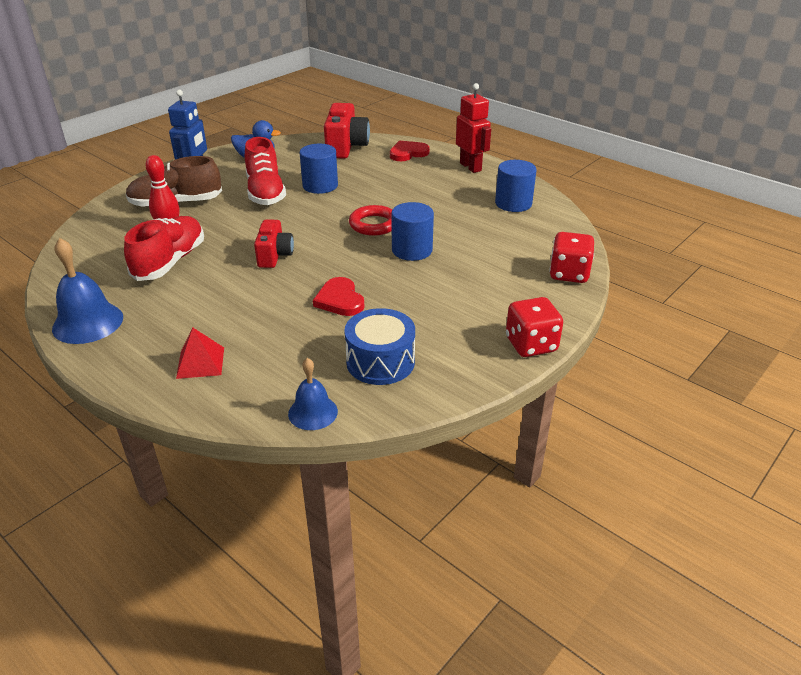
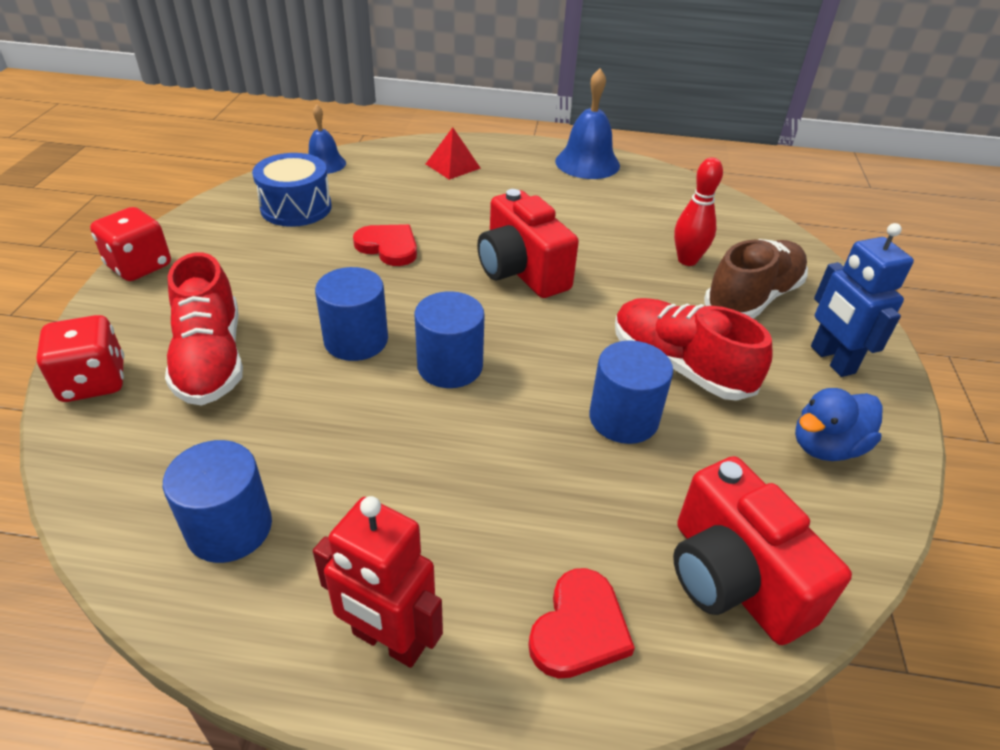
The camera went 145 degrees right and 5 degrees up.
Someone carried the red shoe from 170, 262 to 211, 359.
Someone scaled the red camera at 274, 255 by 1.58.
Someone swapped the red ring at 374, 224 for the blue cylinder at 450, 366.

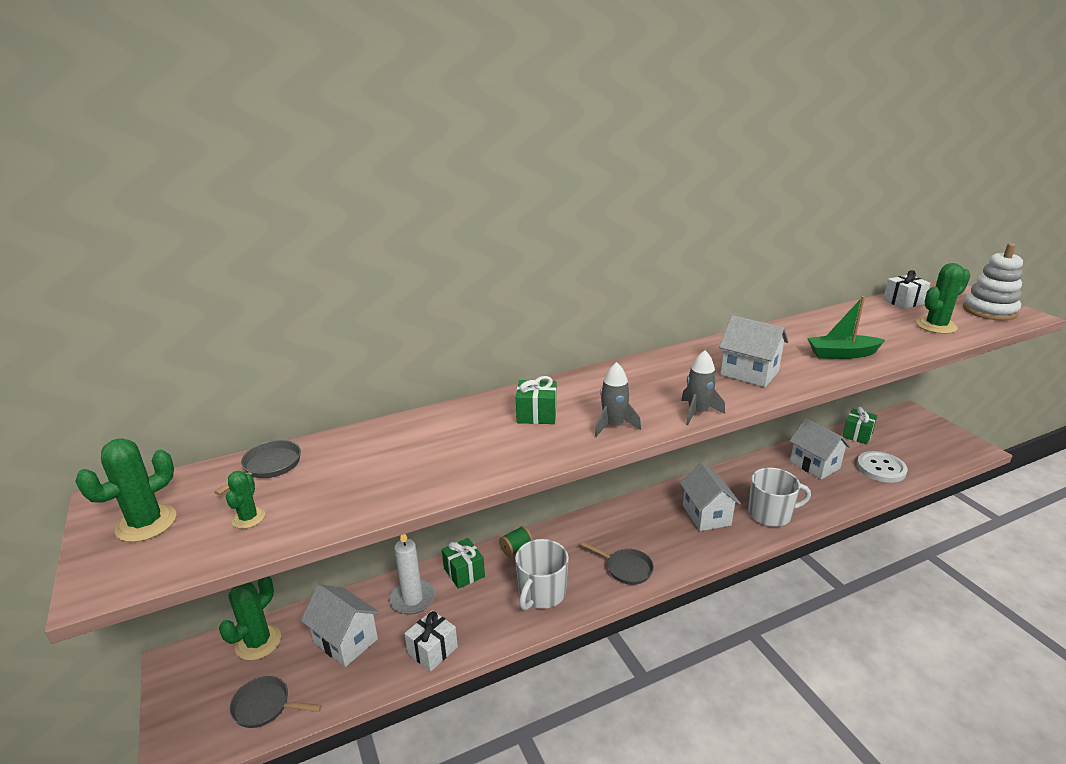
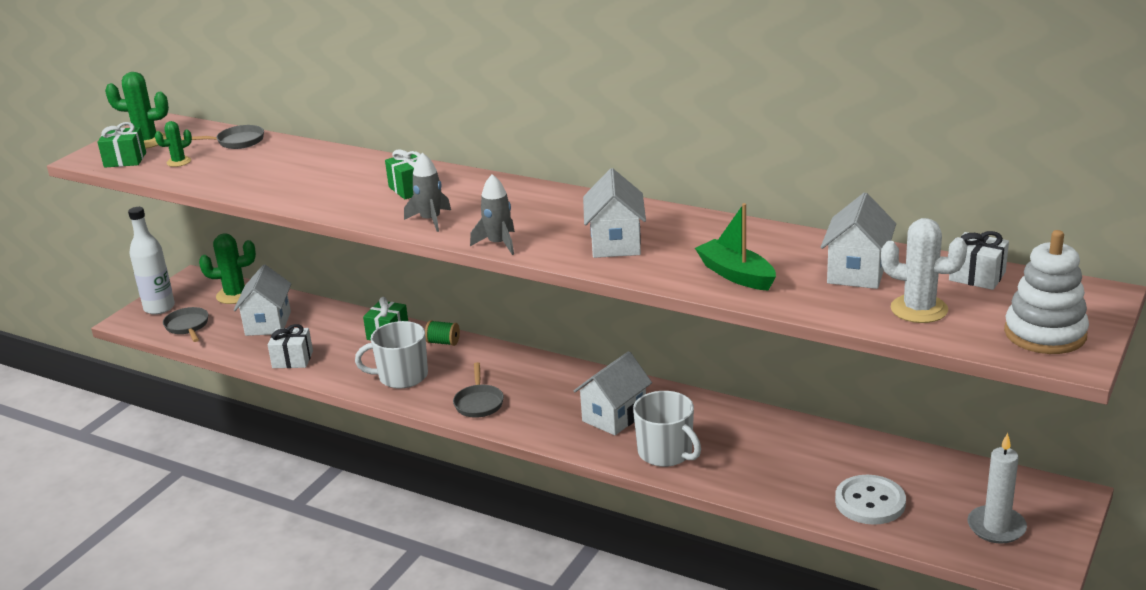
The camera went 55 degrees right and 0 degrees up.
Someone carried the white candle from 412, 599 to 996, 527.
Someone carried the white house from 814, 465 to 857, 272.
Someone carried the green gift from 857, 435 to 125, 160.
Someone repainted the green cactus at 936, 326, which became the white cactus at 919, 309.
Someone put down the white bottle at 159, 308.

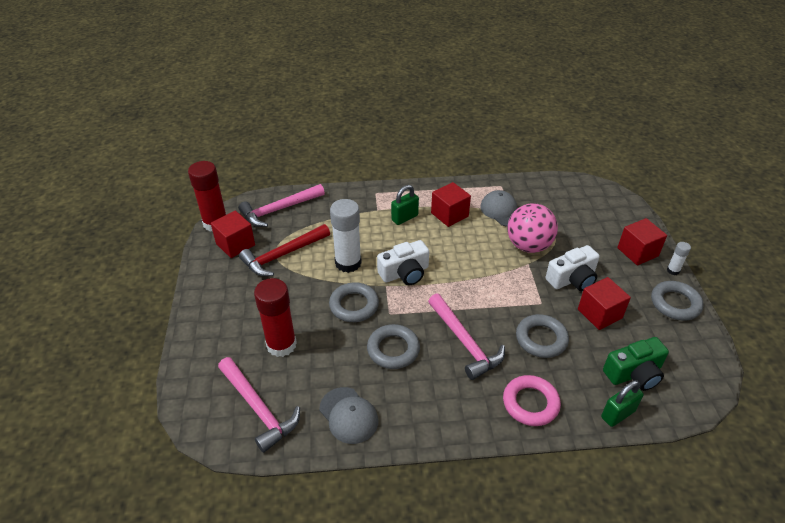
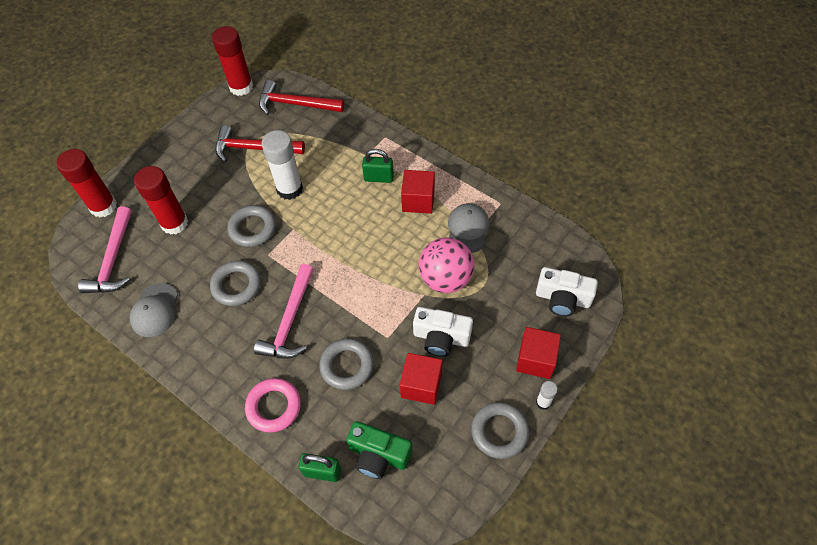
The camera went 45 degrees right and 15 degrees up.
Someone took away the red cube at 235, 244.
Someone repainted the pink hammer at 278, 210, which became the red hammer at 295, 104.
Someone carried the white camera from 405, 273 to 562, 298.
Someone put down the red glue stick at 103, 206.

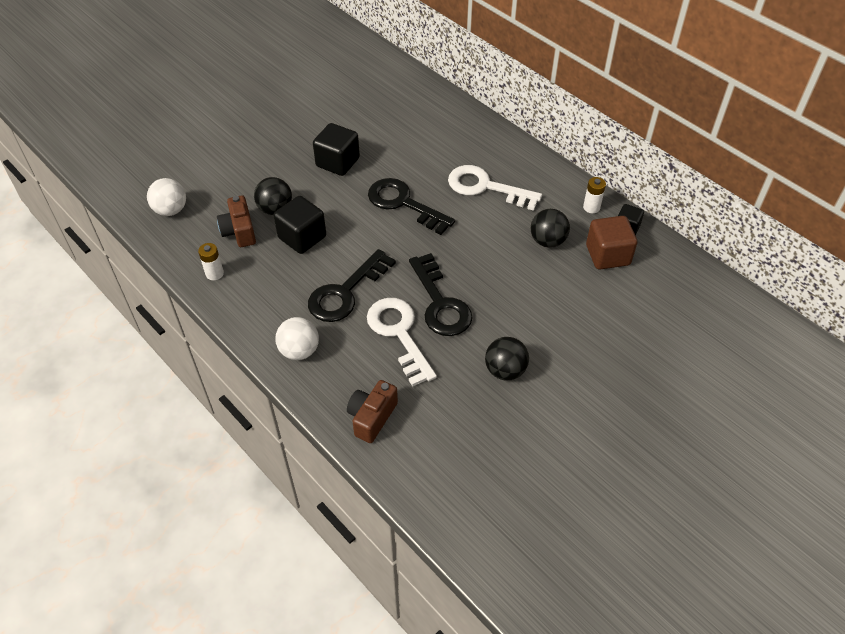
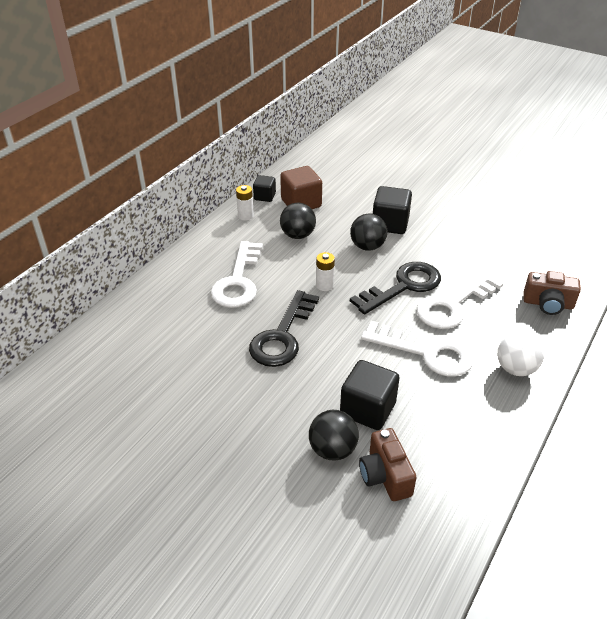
The camera went 105 degrees left and 10 degrees down.
Someone took away the white ball at 171, 210.
Someone carried the white battery from 214, 273 to 324, 285.
Someone rotated the brown camera at 239, 231 by 105 degrees clockwise.
Someone repainted the black key at 345, 292, which became the white key at 426, 353.
Someone carried the black cube from 337, 162 to 390, 224.
Someone carried the black ball from 505, 370 to 367, 246.

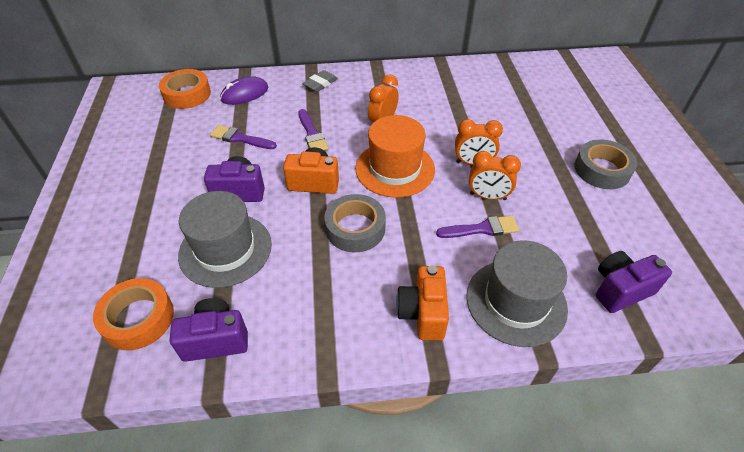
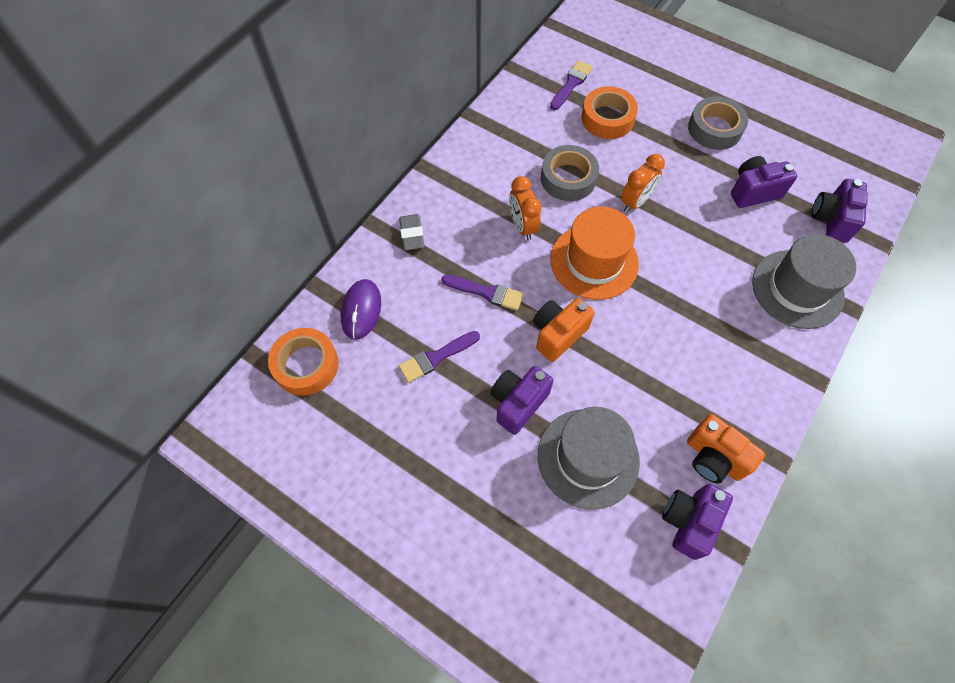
The camera went 50 degrees left and 15 degrees up.
Someone carried the orange tape from 138, 318 to 607, 118.
Someone carried the grey tape from 355, 228 to 568, 178.
Someone carried the orange camera from 422, 313 to 713, 458.
Someone carried the purple brush from 482, 229 to 571, 84.
Someone took away the orange clock at 488, 196.
Someone put down the purple camera at 753, 191.

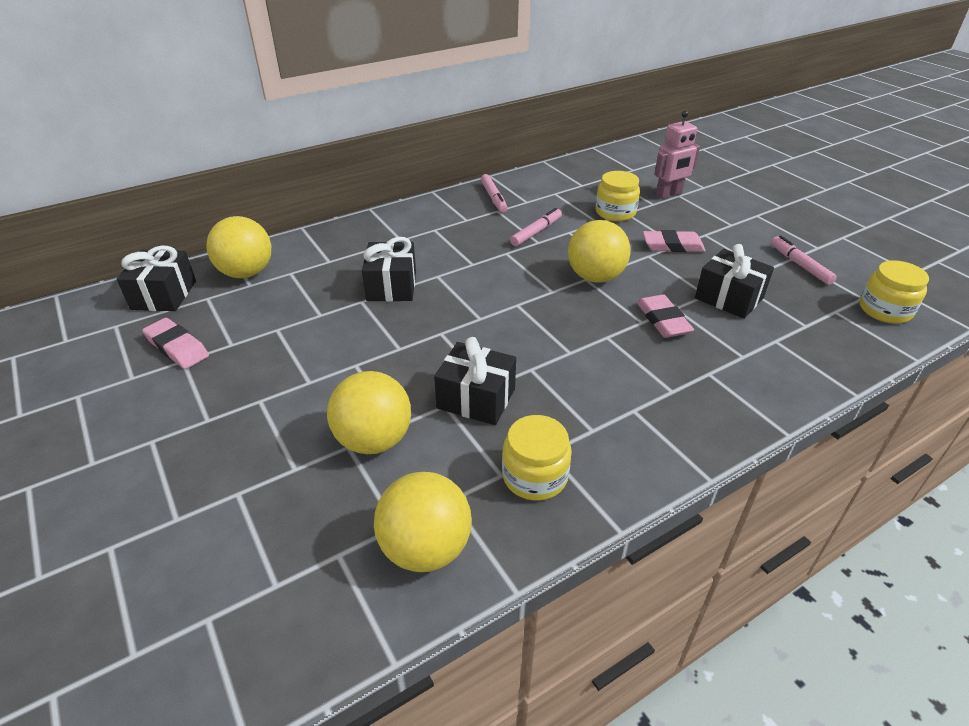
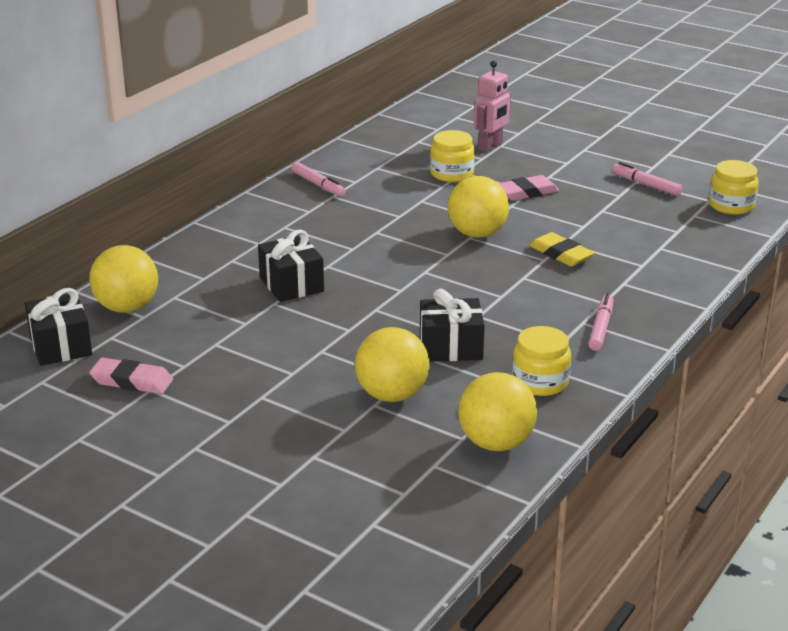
The camera went 25 degrees left and 10 degrees down.
Someone carried the pink marker from 536, 232 to 601, 328.
Someone repainted the pink eraser at 663, 320, which became the yellow eraser at 561, 254.
Someone took away the black gift at 729, 298.

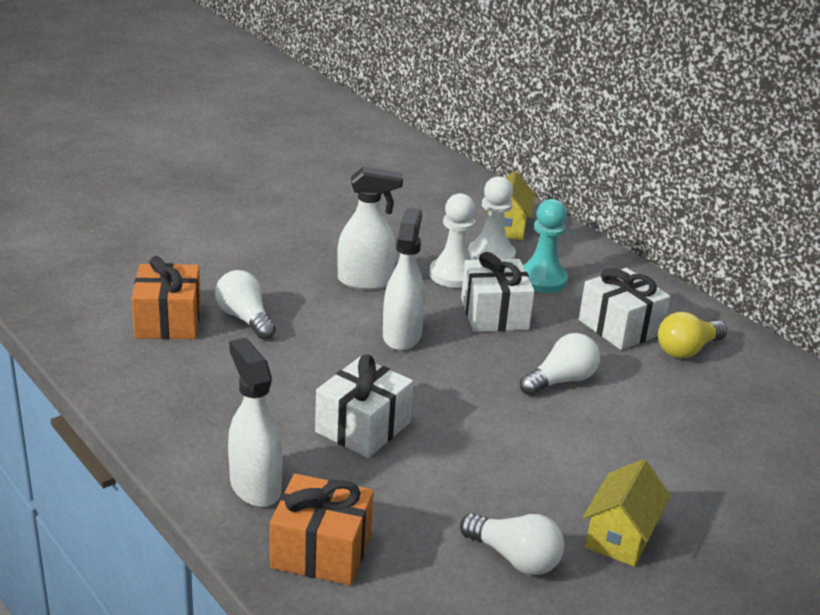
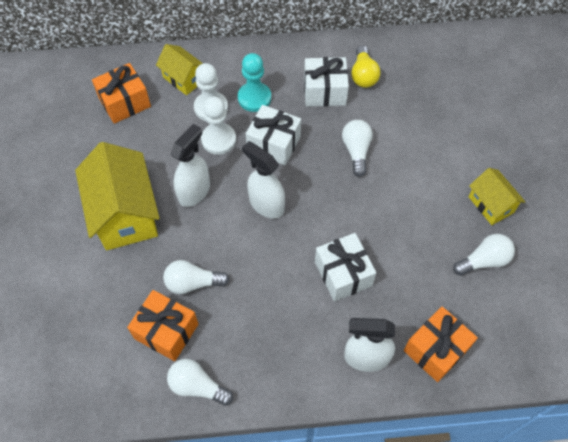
The camera went 55 degrees left and 30 degrees up.
Someone put down the yellow house at 125, 214.
Someone put down the orange gift at 124, 102.
Someone put down the white light bulb at 197, 386.

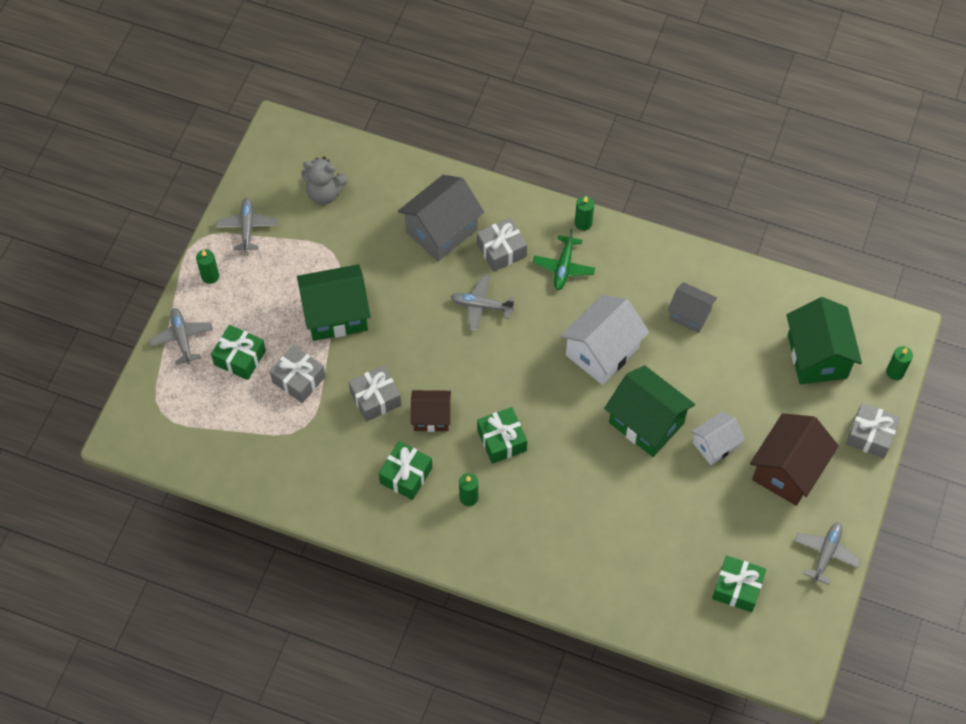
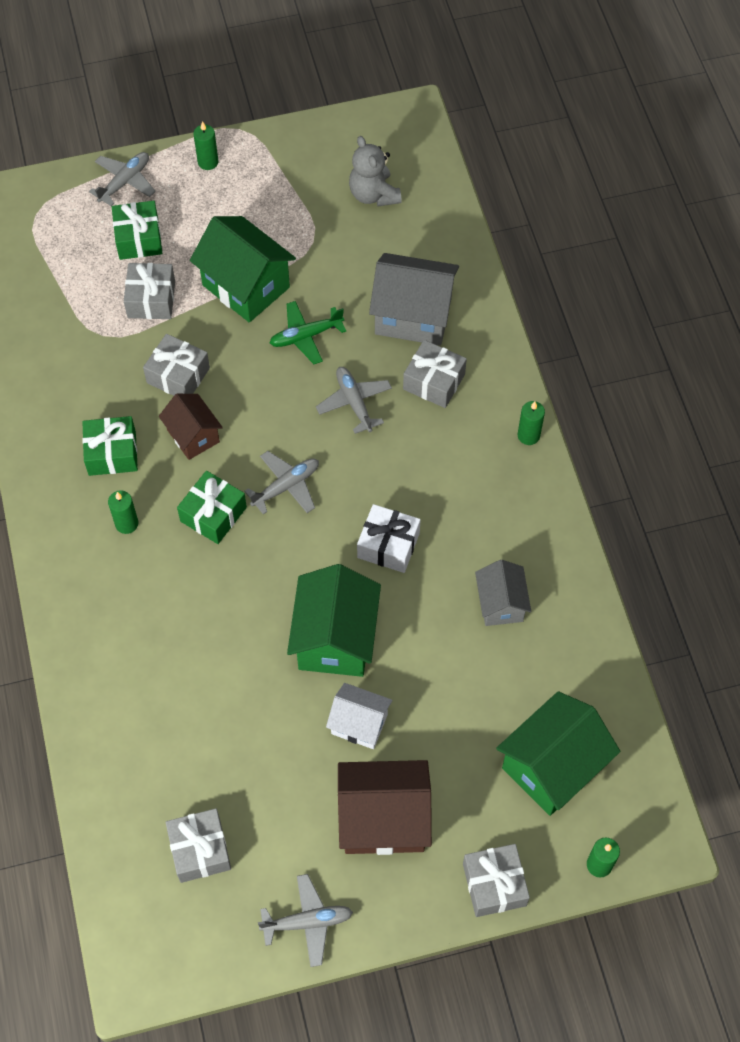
The camera went 55 degrees right and 0 degrees up.
Someone carried the grey plane from 247, 227 to 286, 486.
Someone carried the green plane from 563, 267 to 306, 336.
Someone swapped the white house at 602, 351 for the white gift at 388, 545.
Someone repainted the green gift at 737, 588, which became the grey gift at 200, 850.

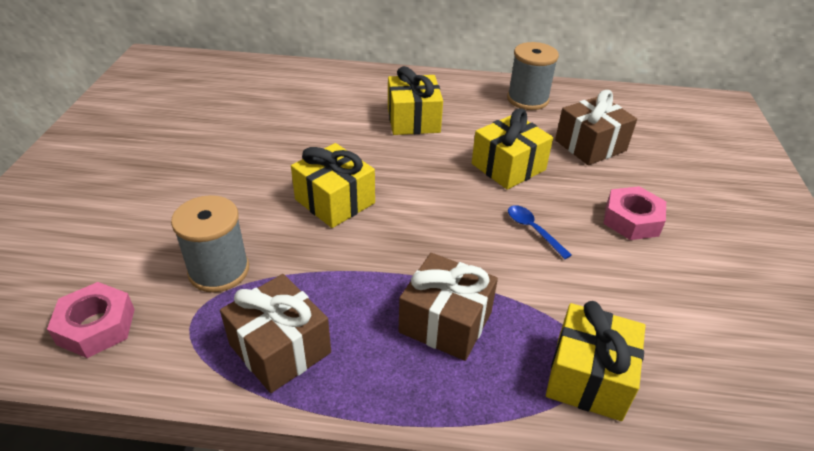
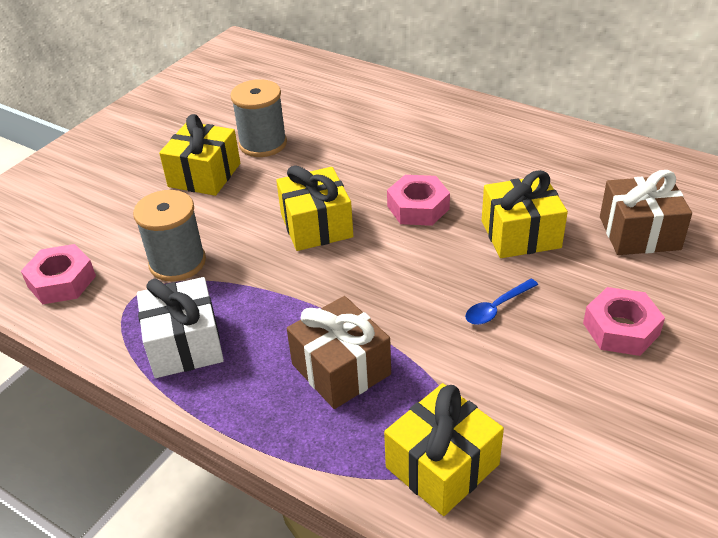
The camera went 30 degrees right and 0 degrees up.
Someone repainted the brown gift at 280, 348, which became the white gift at 185, 344.
Someone carried the yellow gift from 413, 120 to 204, 175.
Someone carried the grey spool from 527, 99 to 263, 144.
Someone rotated the blue spoon at 533, 230 by 120 degrees counterclockwise.
Someone put down the pink nut at 418, 207.

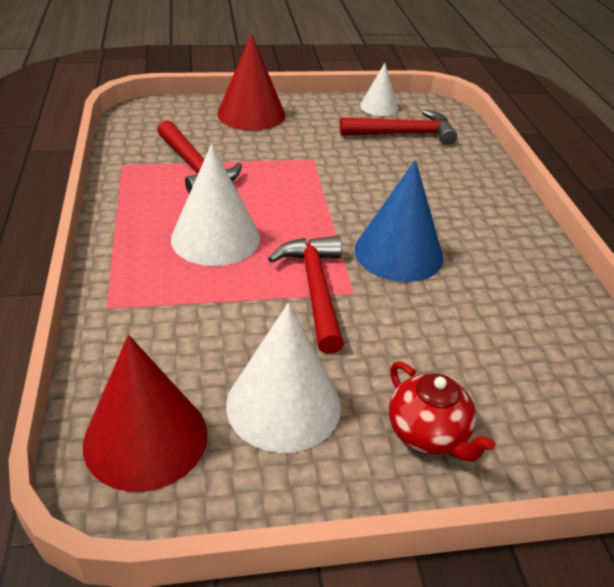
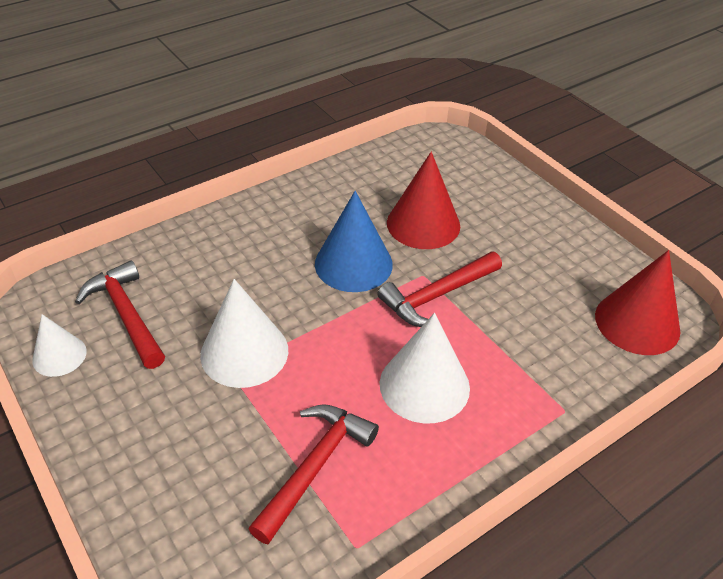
The camera went 115 degrees left and 5 degrees up.
Someone carried the red cone from 251, 114 to 423, 224.
Someone carried the white cone from 283, 405 to 244, 352.
Someone took away the red teapot at 428, 434.

